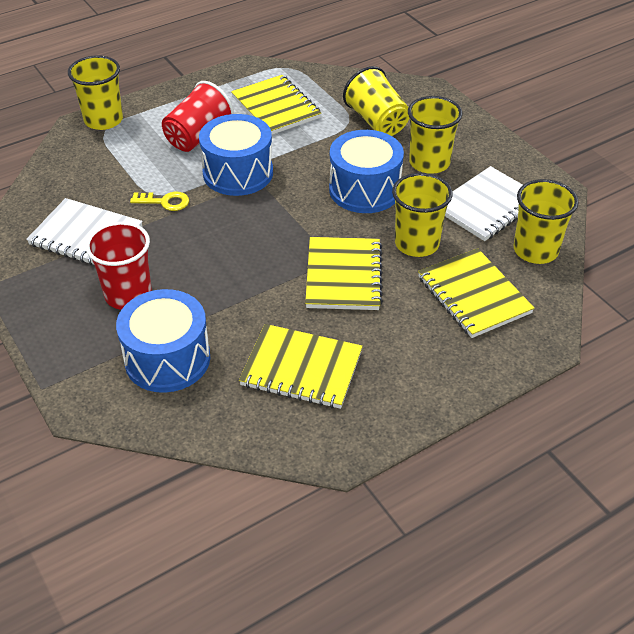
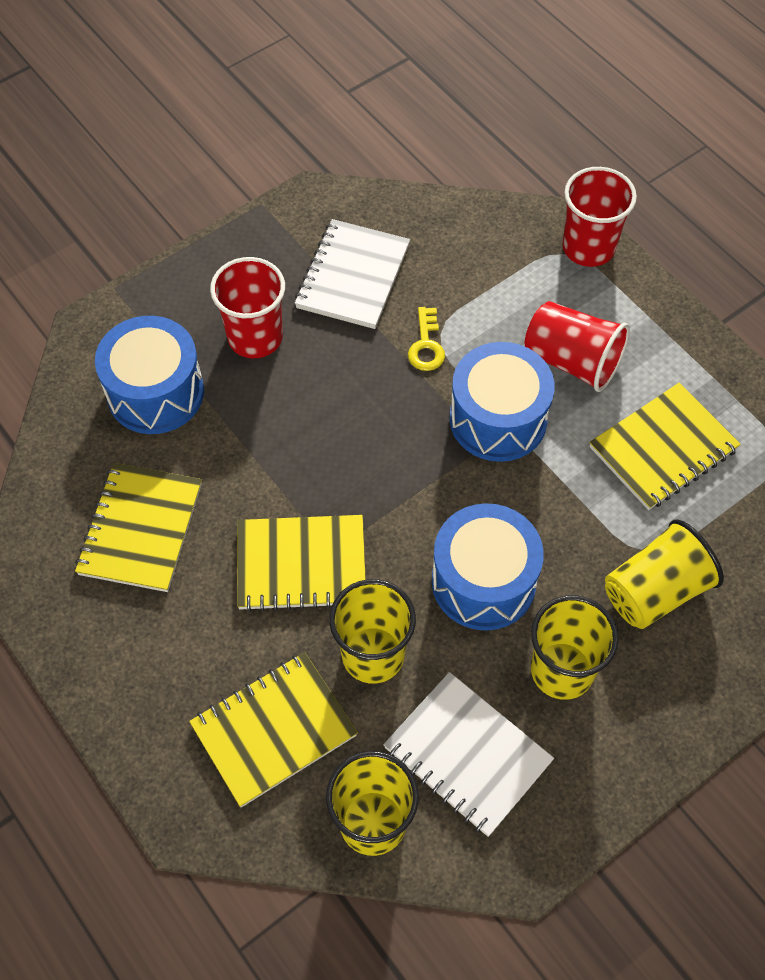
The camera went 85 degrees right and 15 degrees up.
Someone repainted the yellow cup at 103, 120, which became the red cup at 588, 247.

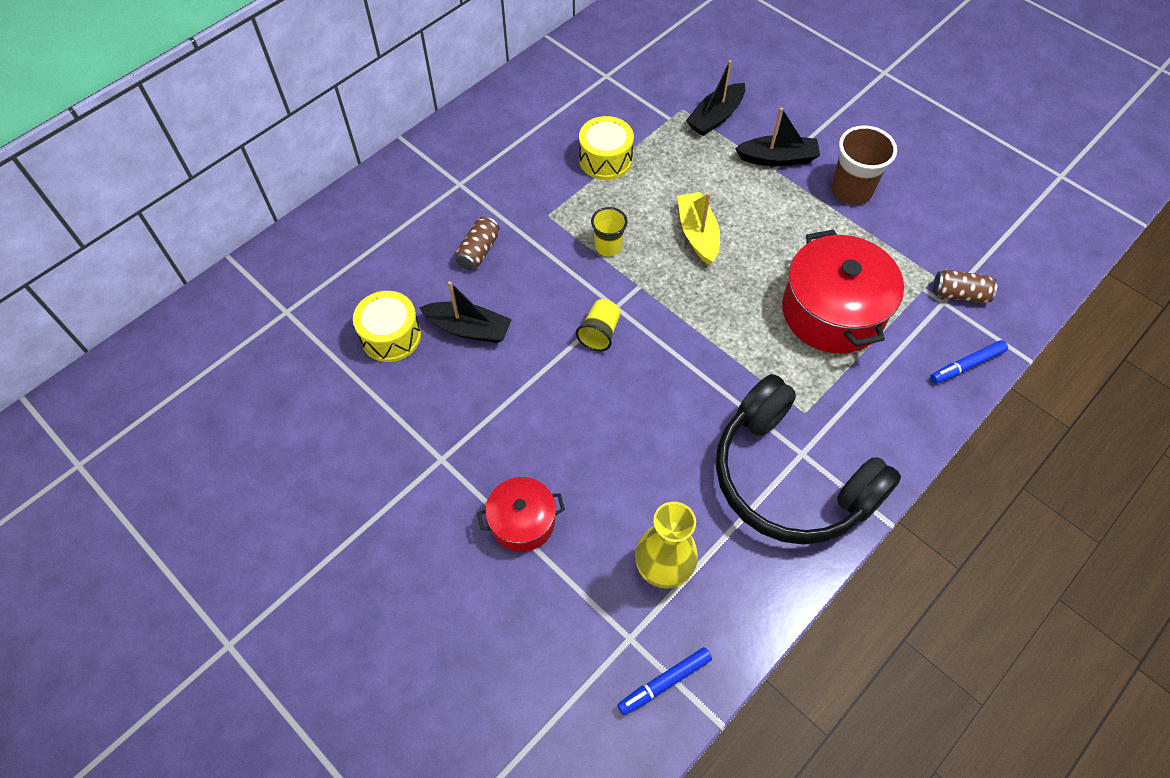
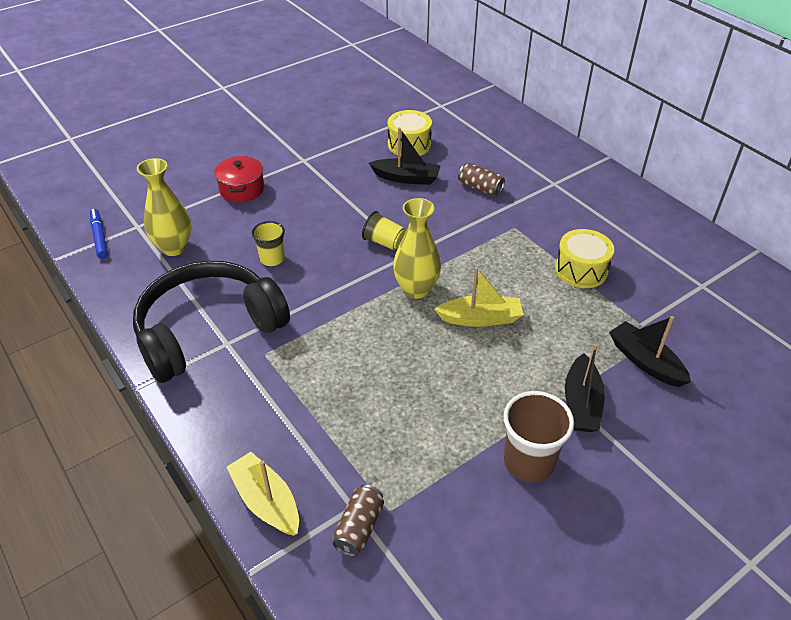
The camera went 100 degrees right and 15 degrees down.
Someone rotated the black boat at 468, 329 by 105 degrees counterclockwise.
Someone carried the yellow cup from 608, 246 to 272, 259.
Someone took away the red pot at 832, 311.
Someone swapped the blue marker at 967, 365 for the yellow boat at 266, 502.
Someone put down the yellow vase at 416, 289.

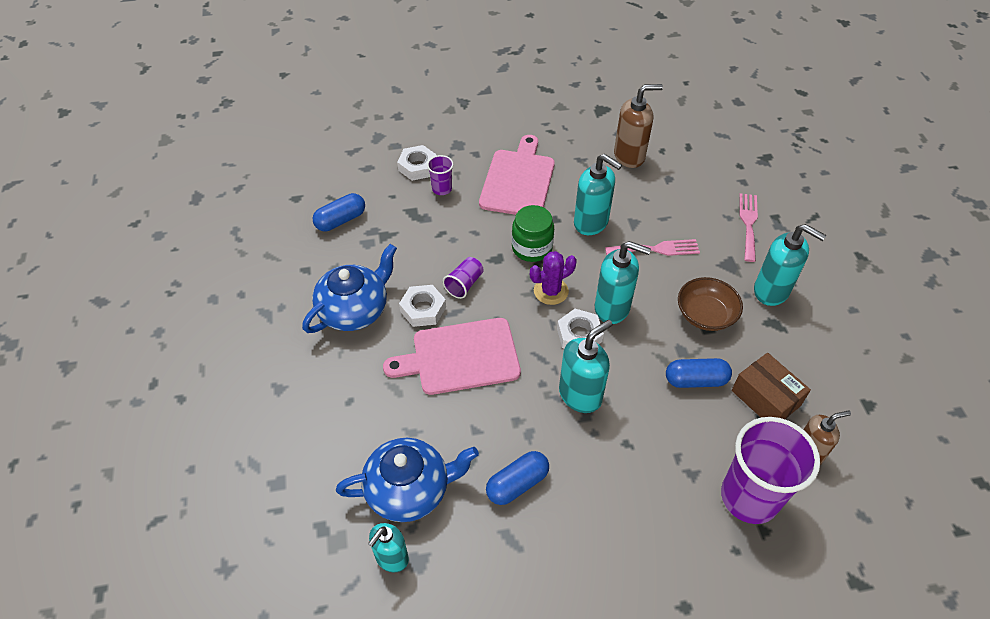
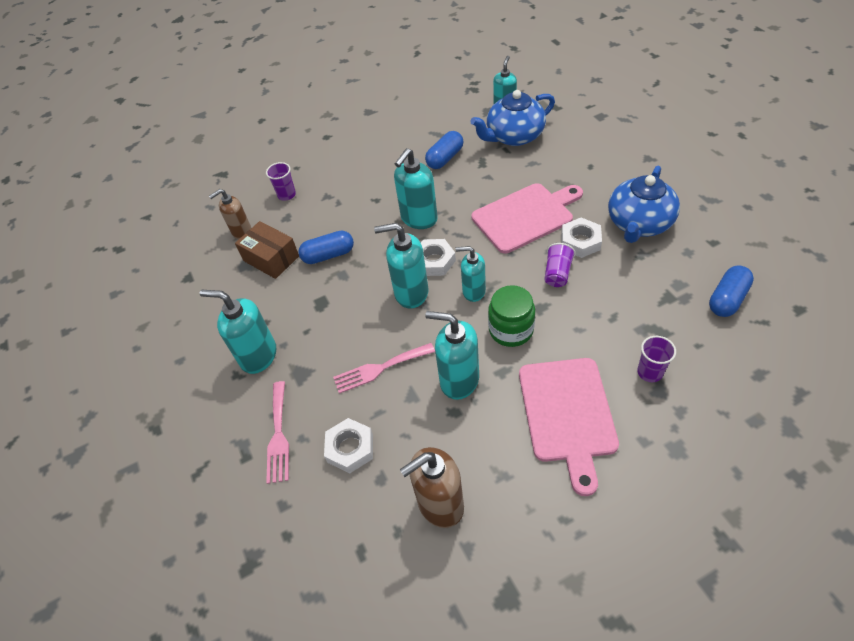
The camera went 170 degrees right and 0 degrees up.
Someone carried the white nut from 417, 167 to 350, 448.
Someone swapped the purple cactus at 551, 291 for the turquoise soap dispenser at 473, 291.
Someone took away the brown bowl at 705, 315.
Someone scaled the purple cup at 749, 497 by 0.45.

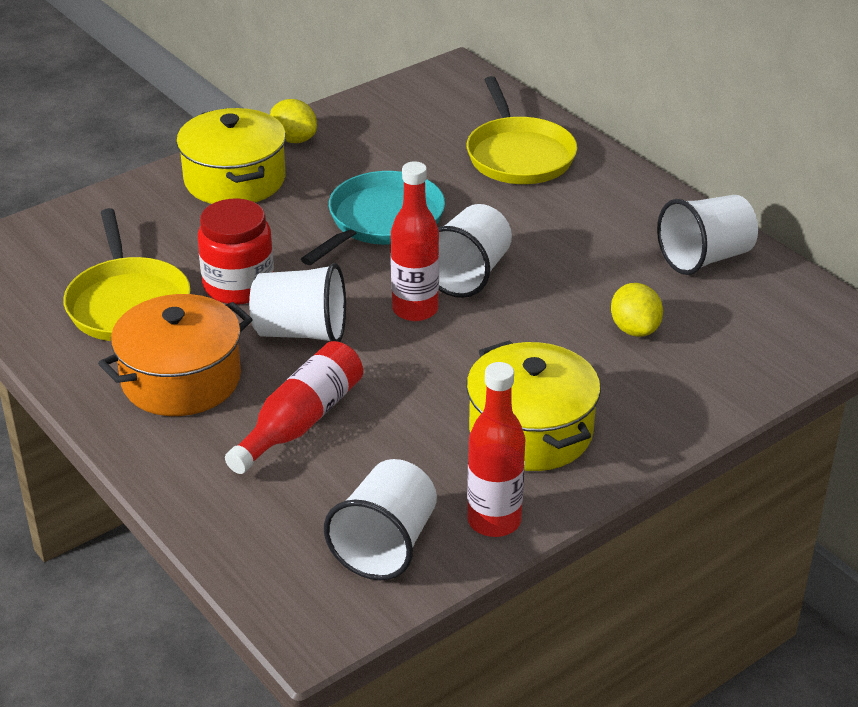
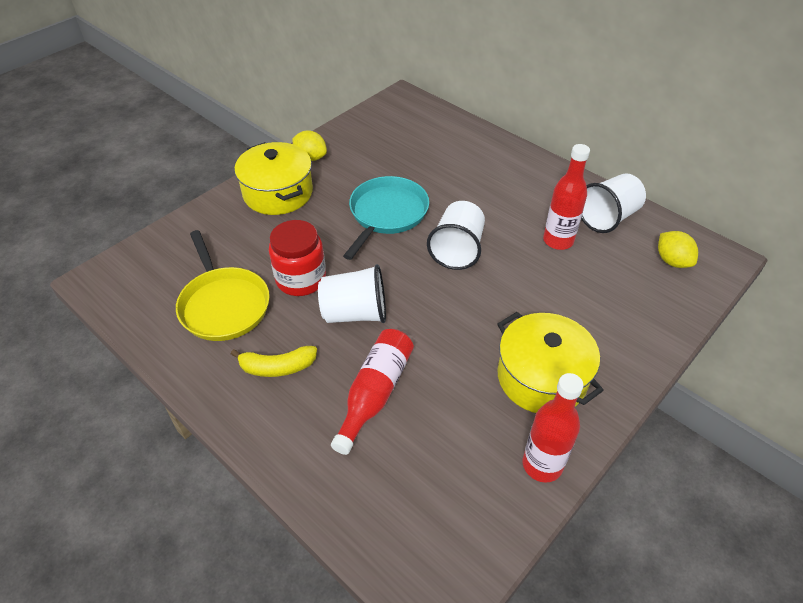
The camera went 10 degrees left and 10 degrees up.
Someone swapped the orange pot at 181, 379 for the yellow banana at 277, 367.
Someone took away the white cup at 385, 545.
Someone carried the red bottle from 415, 309 to 558, 241.
Someone took away the yellow pan at 519, 155.
Someone carried the yellow lemon from 634, 329 to 672, 261.

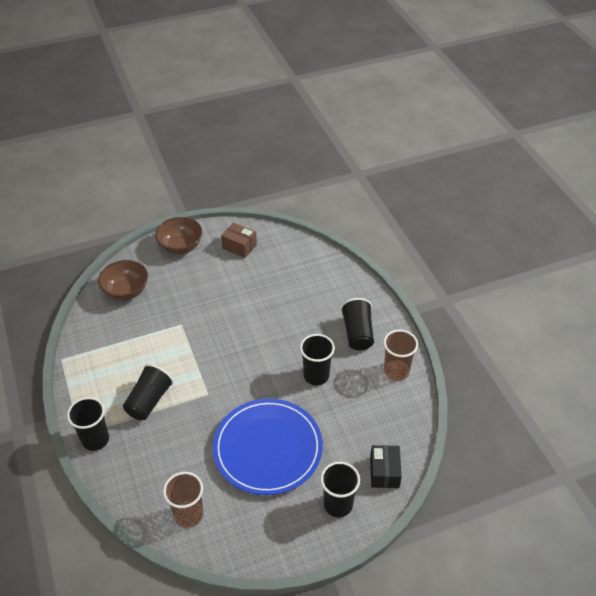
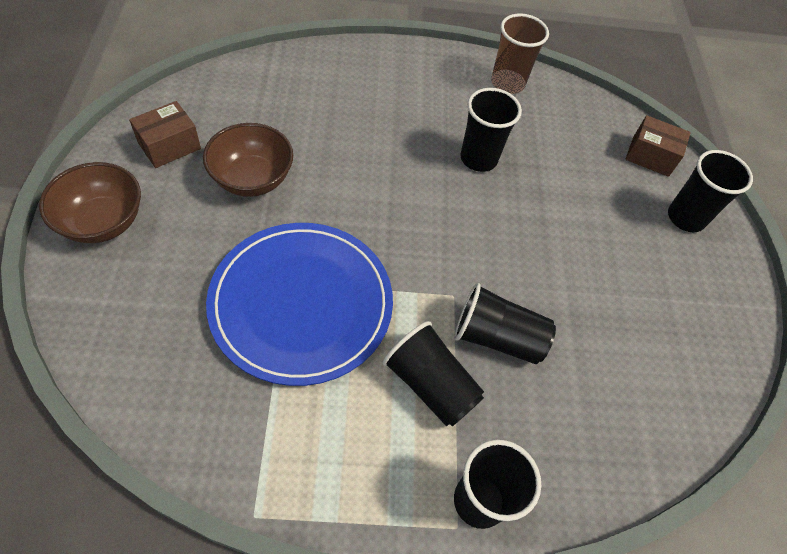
The camera went 75 degrees left and 10 degrees up.
Someone carried the brown bowl from 126, 291 to 252, 179.
Someone took away the brown cup at 188, 515.
Someone carried the blue plate from 268, 448 to 301, 304.
Someone carried the black cup from 357, 333 to 497, 337.
Someone repainted the black box at 384, 472, which became the brown box at 650, 156.

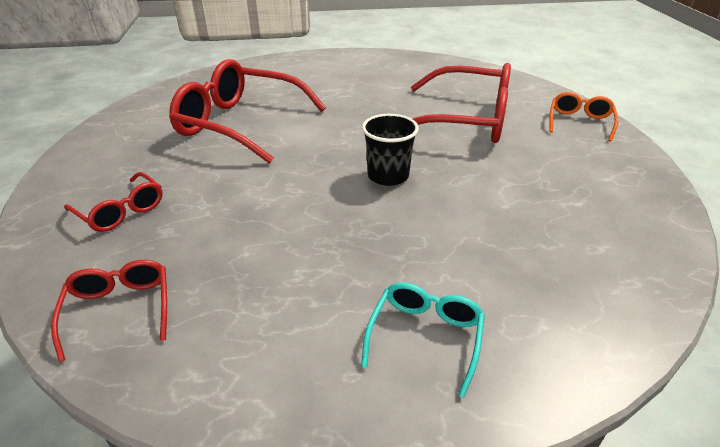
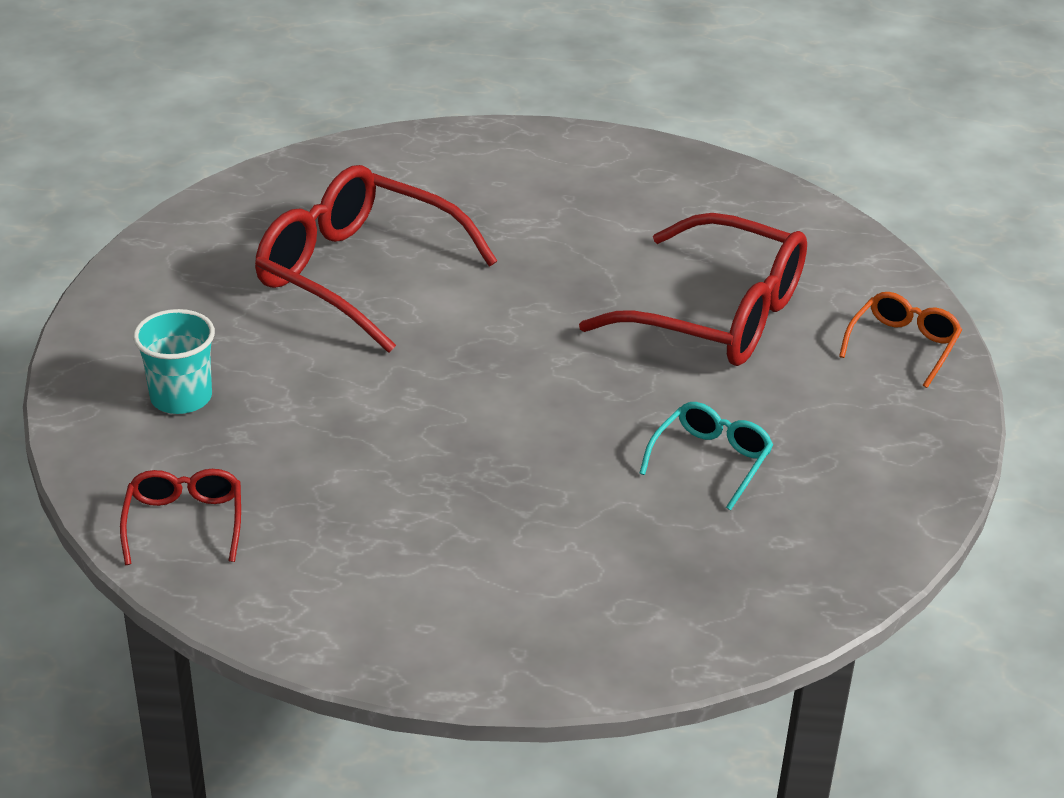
The camera went 10 degrees right and 0 degrees up.
Someone swapped the red glasses at 121, 211 for the turquoise cup at 181, 397.
Someone carried the turquoise glasses from 425, 337 to 710, 461.
Someone took away the black cup at 388, 176.

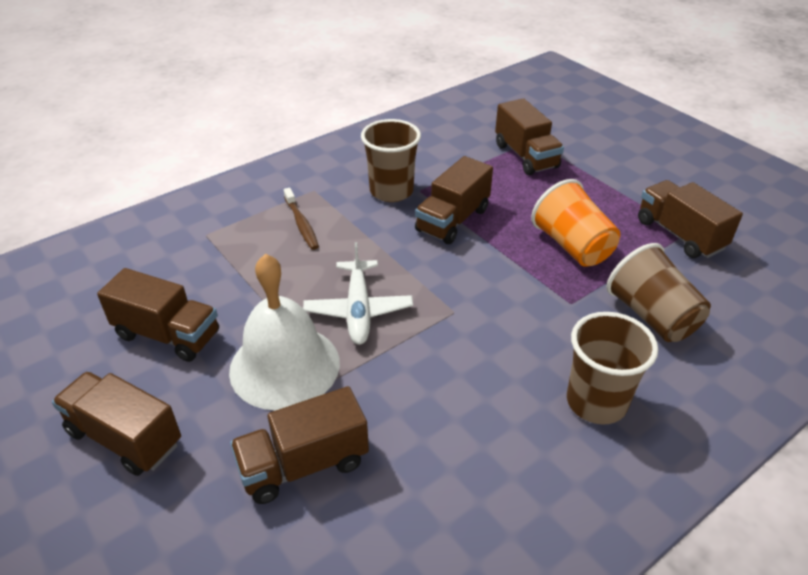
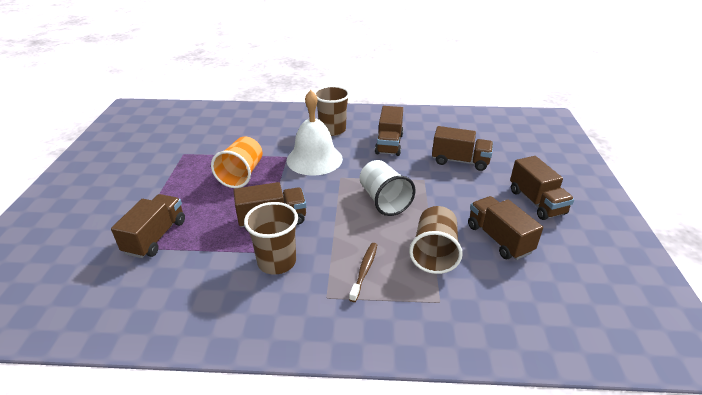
The camera went 140 degrees left and 5 degrees down.
Someone carried the white bell from 284, 366 to 314, 159.
Someone swapped the white plane at 358, 309 for the white cup at 384, 200.
Someone carried the brown cup from 652, 316 to 434, 253.
Someone carried the brown truck from 679, 234 to 389, 144.

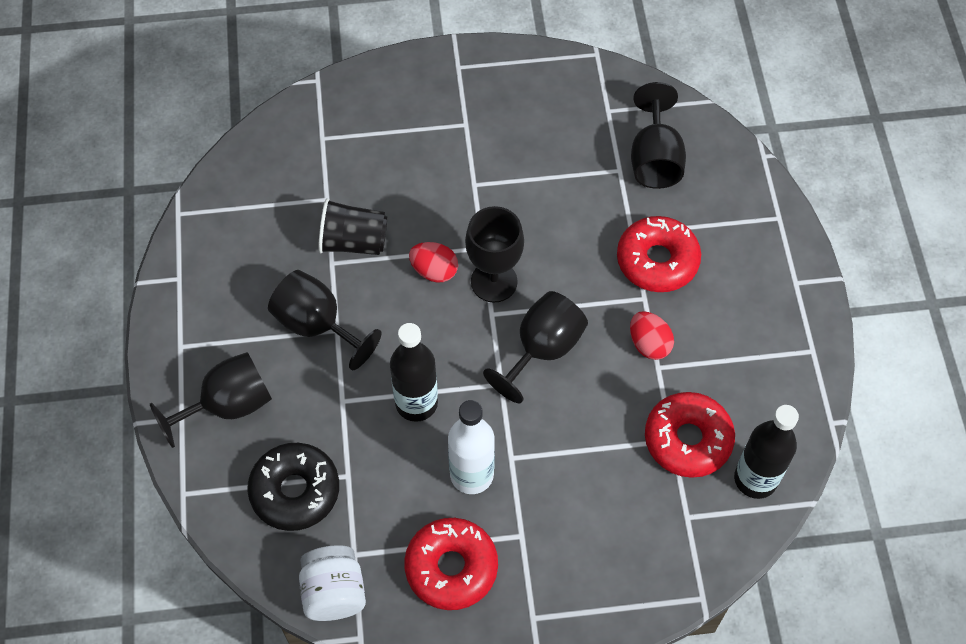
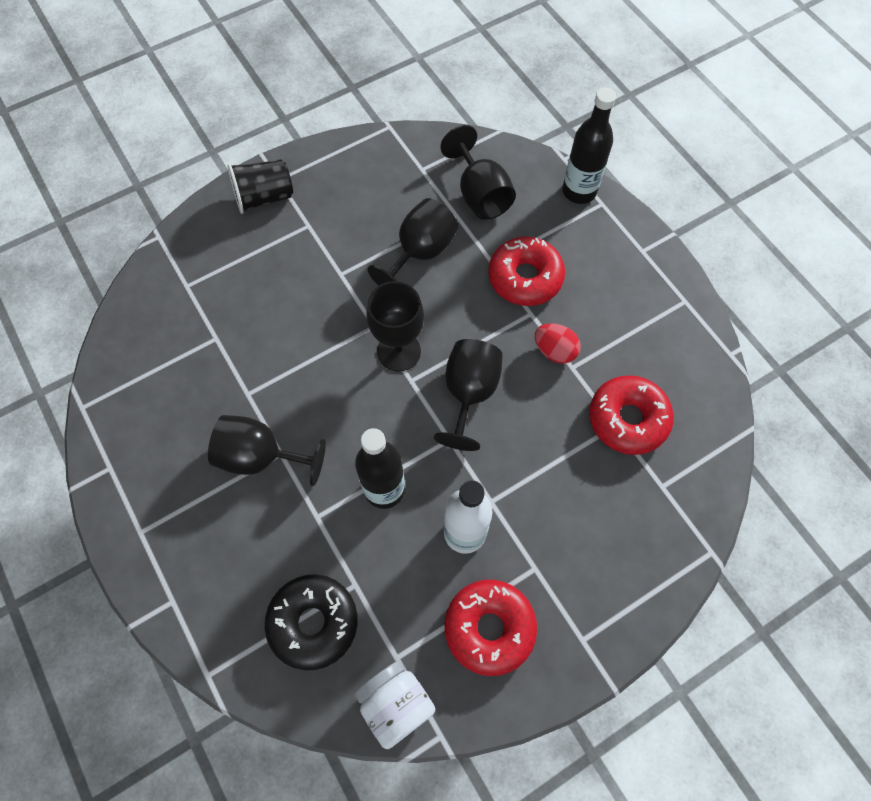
The camera went 25 degrees left and 5 degrees up.
Someone carried the black goblet from 228, 405 to 420, 253.
Someone carried the black cup from 353, 242 to 264, 197.
Someone took away the red egg at 434, 271.
Someone carried the black bottle from 755, 479 to 579, 191.

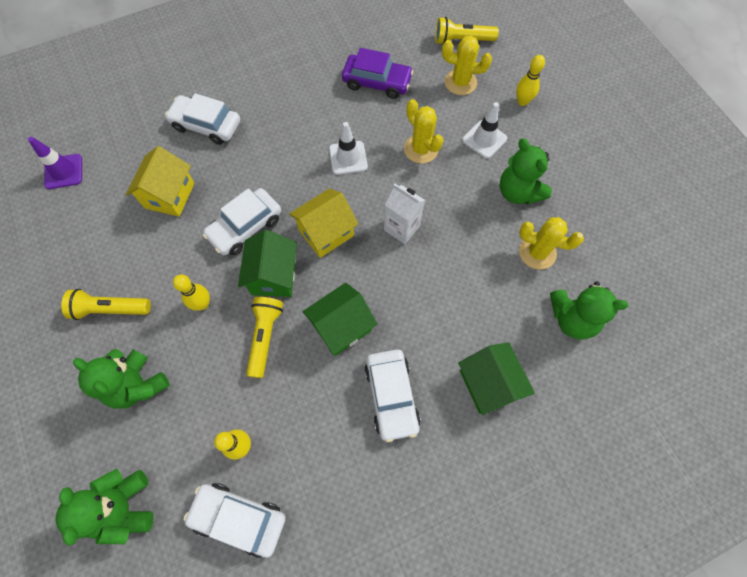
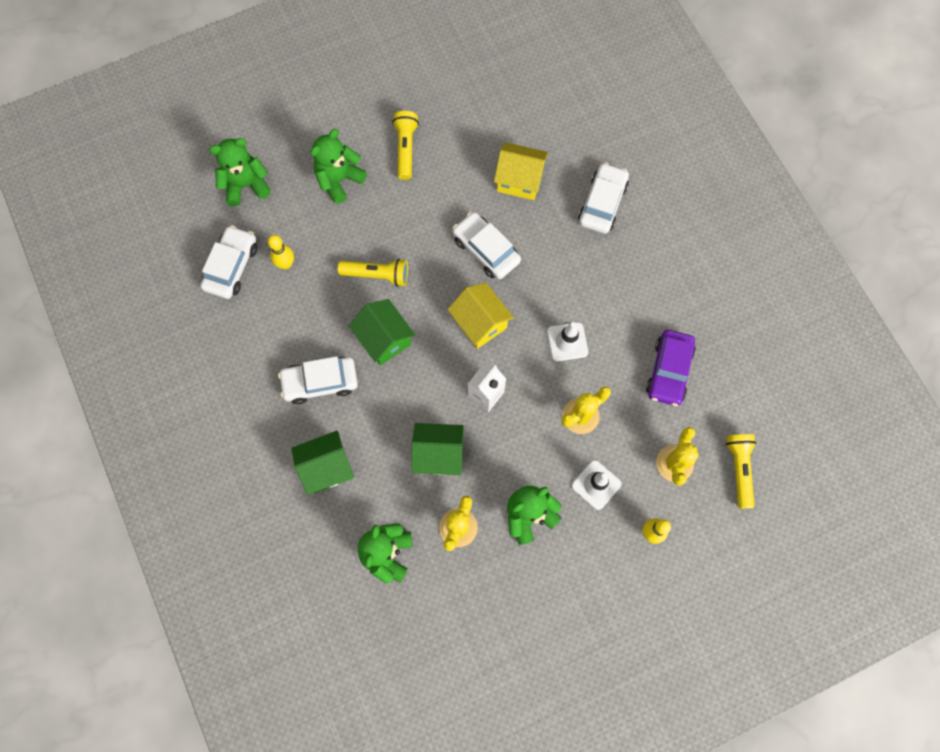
The camera went 90 degrees right and 5 degrees up.
Someone took away the purple traffic cone at 63, 171.
Someone took away the yellow bowling pin at 202, 304.
Someone carried the green house from 273, 276 to 438, 454.

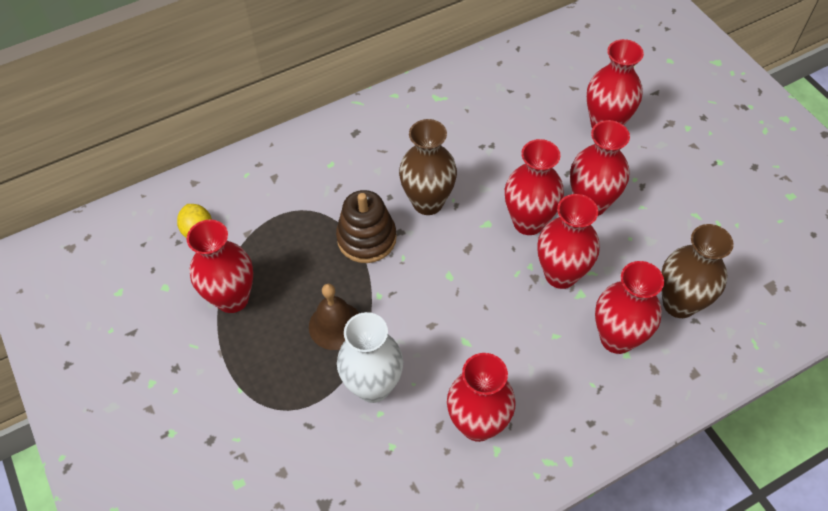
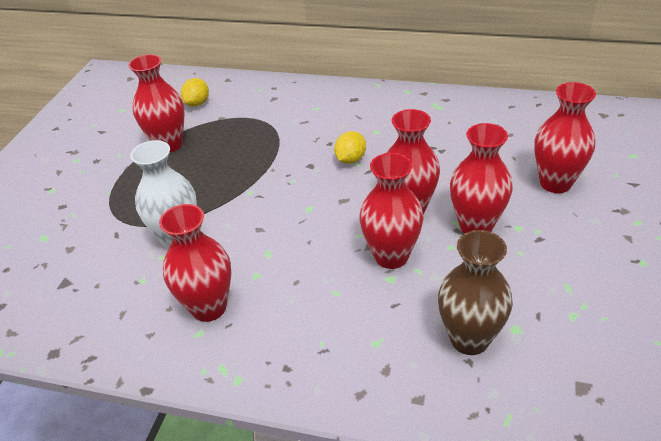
The camera went 45 degrees right and 15 degrees down.
Someone took away the brown bell at 335, 325.
Someone took away the brown stacking toy at 366, 238.
Someone swapped the brown vase at 428, 202 for the yellow lemon at 350, 159.
Someone took away the red vase at 617, 338.

